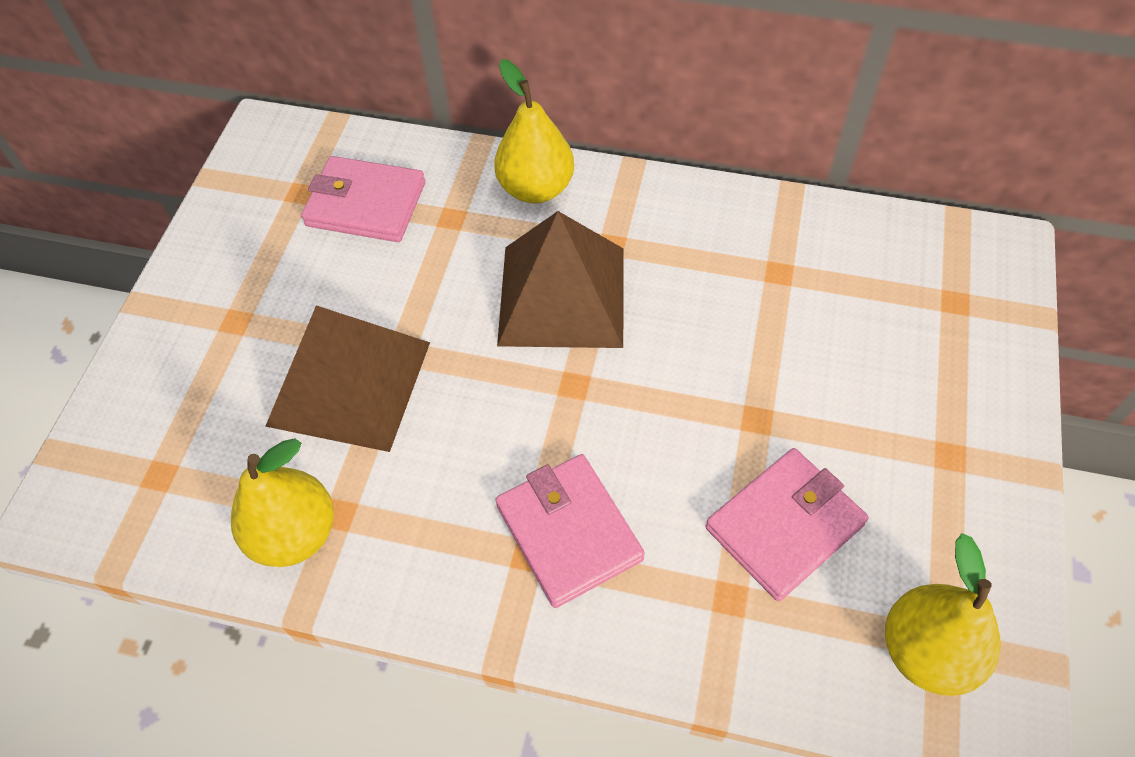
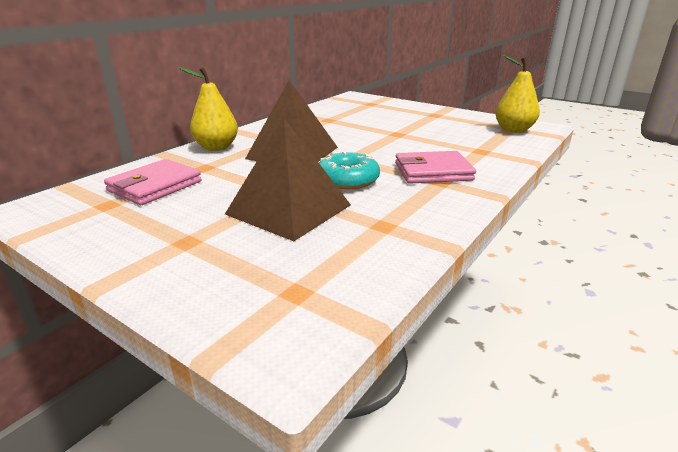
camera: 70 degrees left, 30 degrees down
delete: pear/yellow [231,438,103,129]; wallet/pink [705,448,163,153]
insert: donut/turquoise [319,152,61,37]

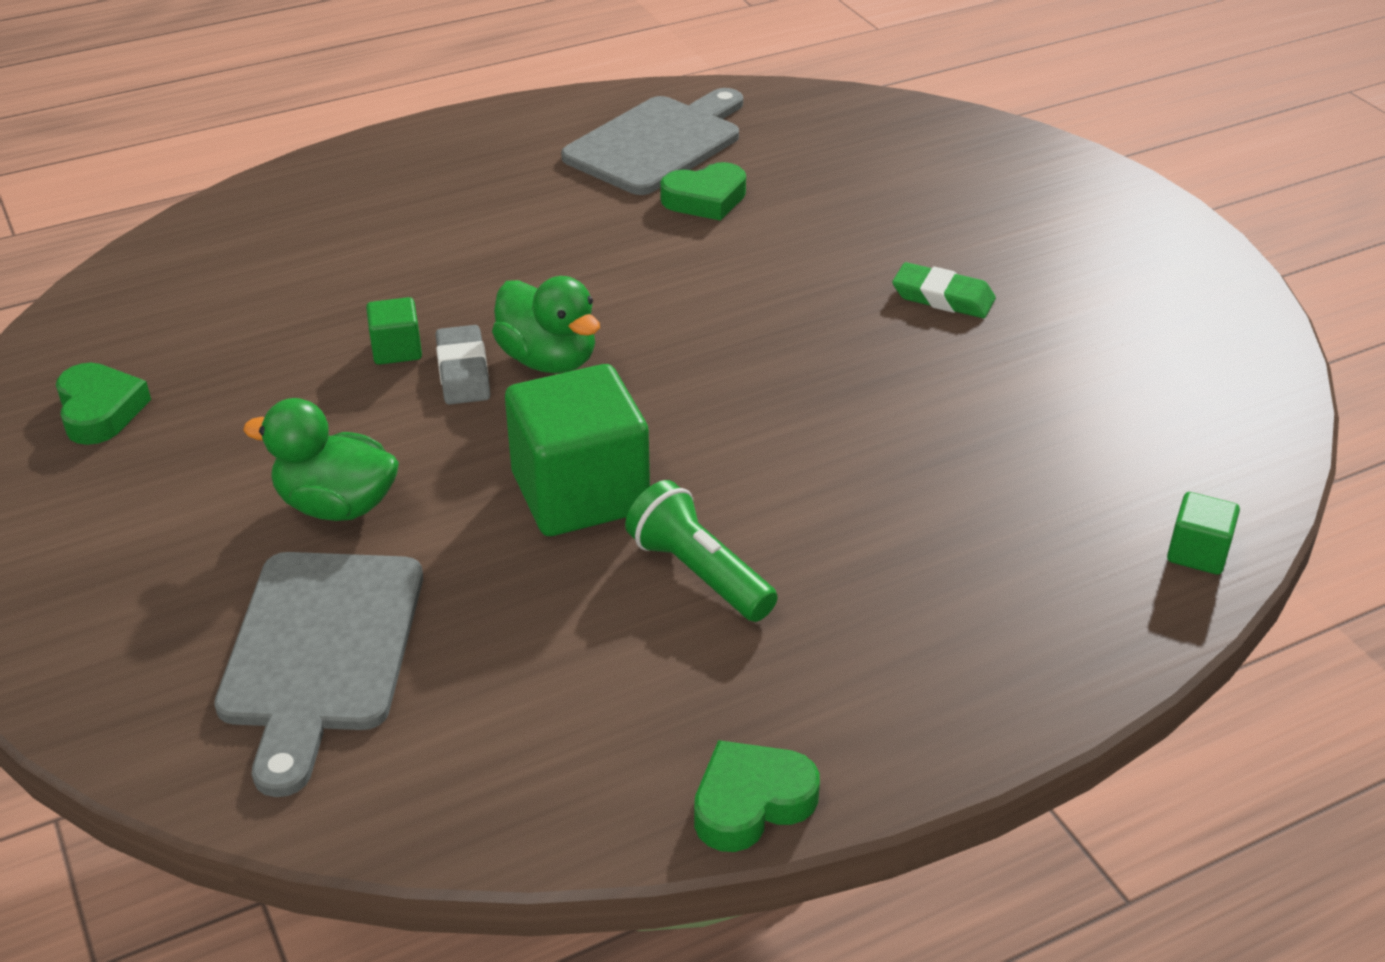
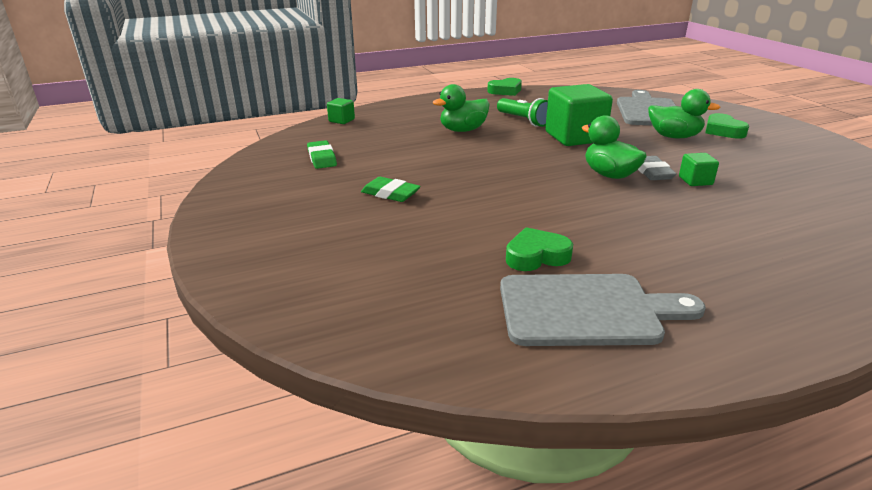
camera: 175 degrees left, 10 degrees down
insert: eraser/green [307,140,30,29]; duck/green [433,84,57,48]
move: heart/green [56,363,95,82] to [706,113,43,26]
rotate: cutting board/grey [561,88,182,107] = [500,274,206,72] 135 degrees counterclockwise

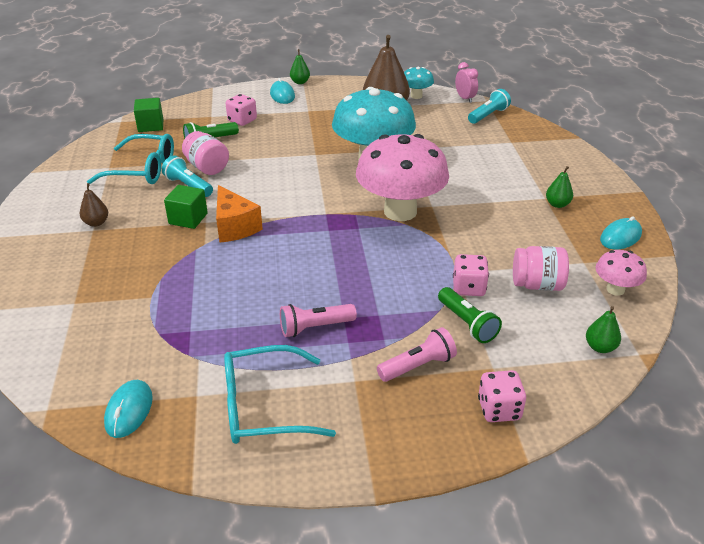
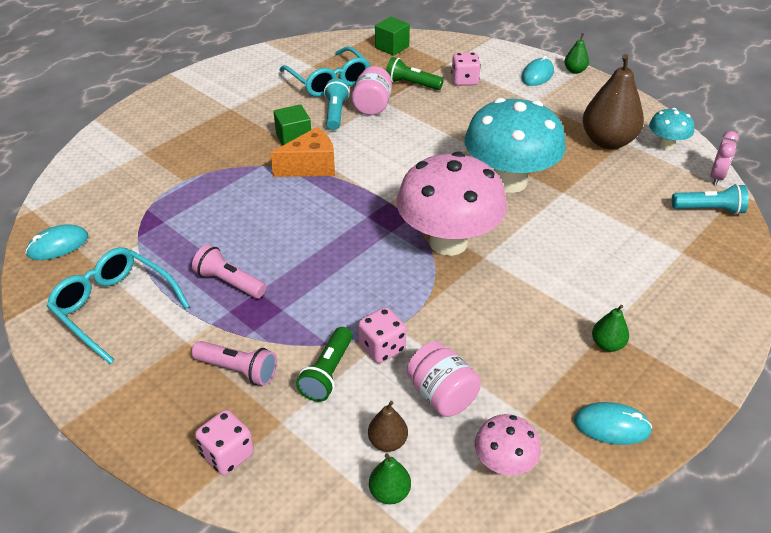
camera: 50 degrees right, 5 degrees up
move: pear/brown [80,183,28,44] to [368,401,40,51]
rotate: cheese/orange [216,185,47,57] = [270,127,65,50] 135 degrees counterclockwise

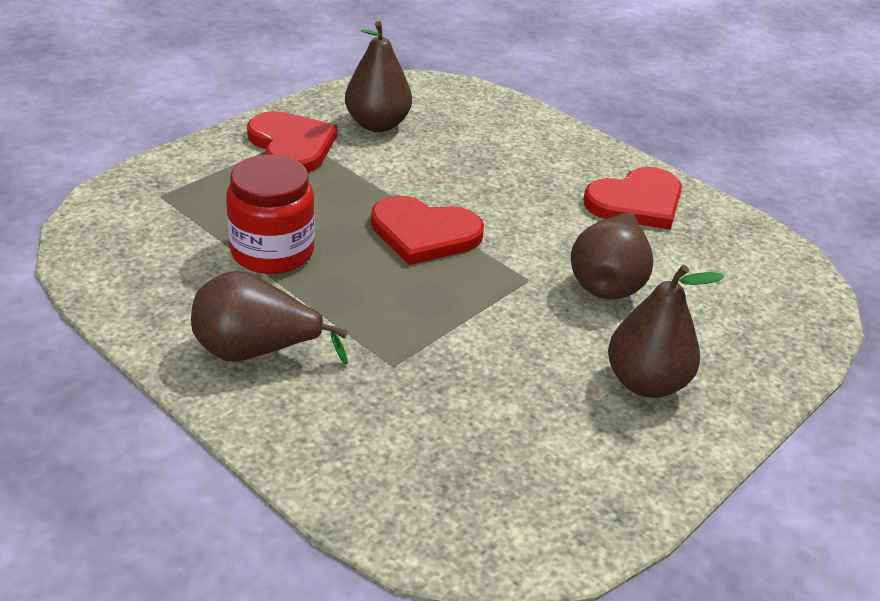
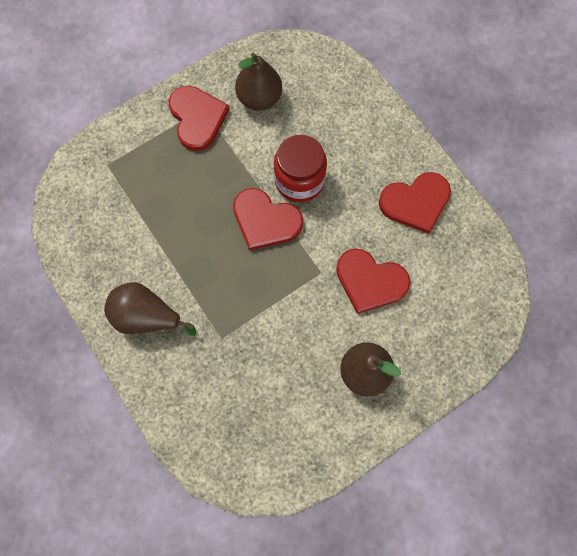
camera: 15 degrees right, 35 degrees up
move: jar/red [226,155,89,119] to [274,135,53,67]
replace: pear/brown [571,212,82,88] to heart/red [336,249,75,65]

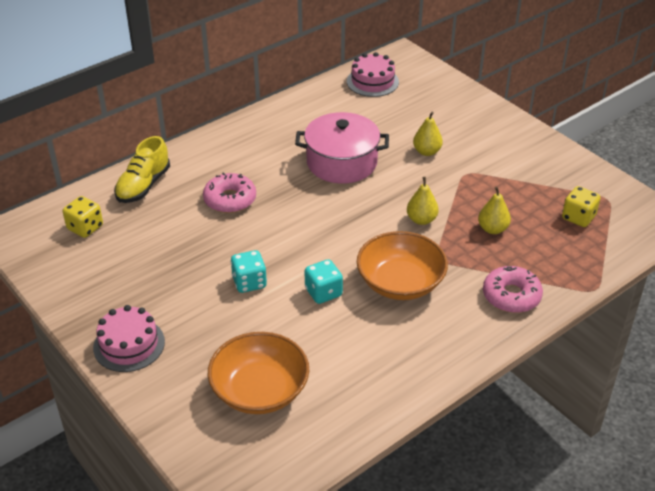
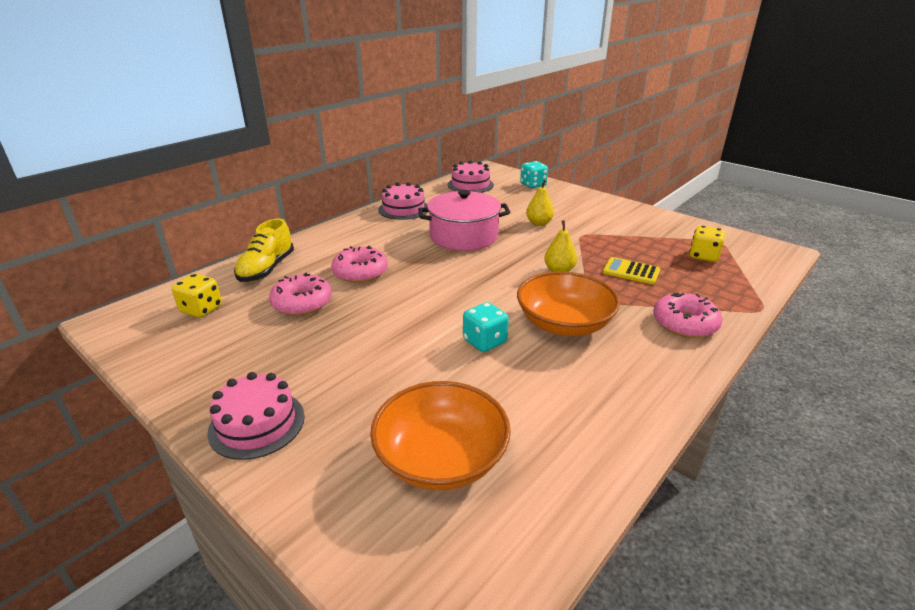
camera: 10 degrees left, 10 degrees down
insert: donut/pink [269,273,63,43]; cake/pink [378,182,50,38]
move: dice/turquoise [230,250,37,43] to [520,161,28,27]
replace: pear/yellow [478,187,33,47] to calculator/yellow [603,257,57,28]

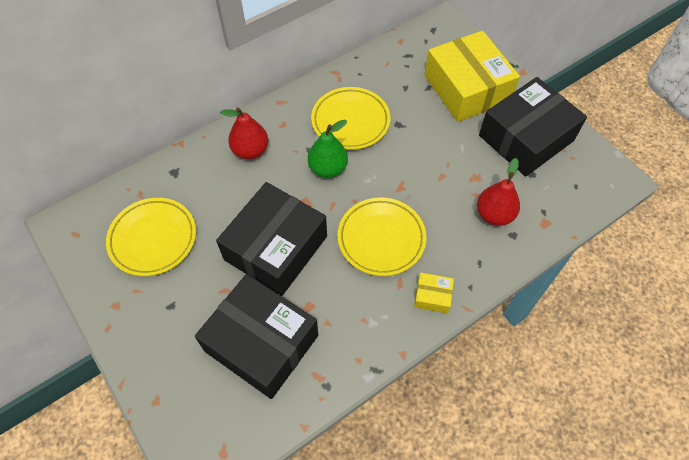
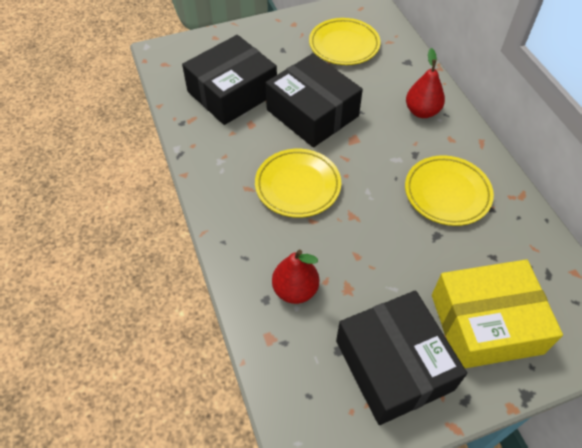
camera: 105 degrees right, 5 degrees down
delete: pear/green [308,120,40,58]; box/yellow [414,272,40,41]

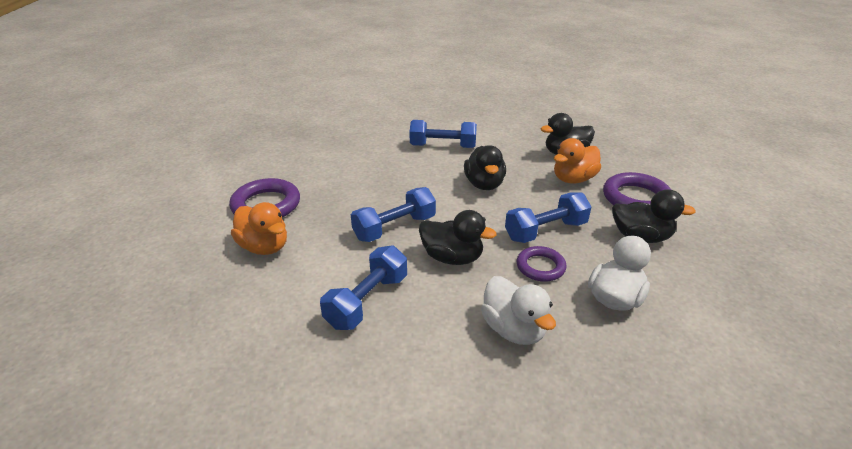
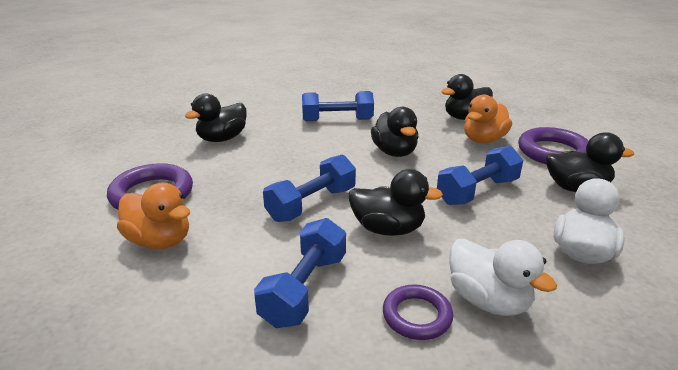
camera: 10 degrees left, 5 degrees down
insert: duck/black [185,93,62,49]
move: ring/purple [517,246,49,36] to [383,284,70,56]

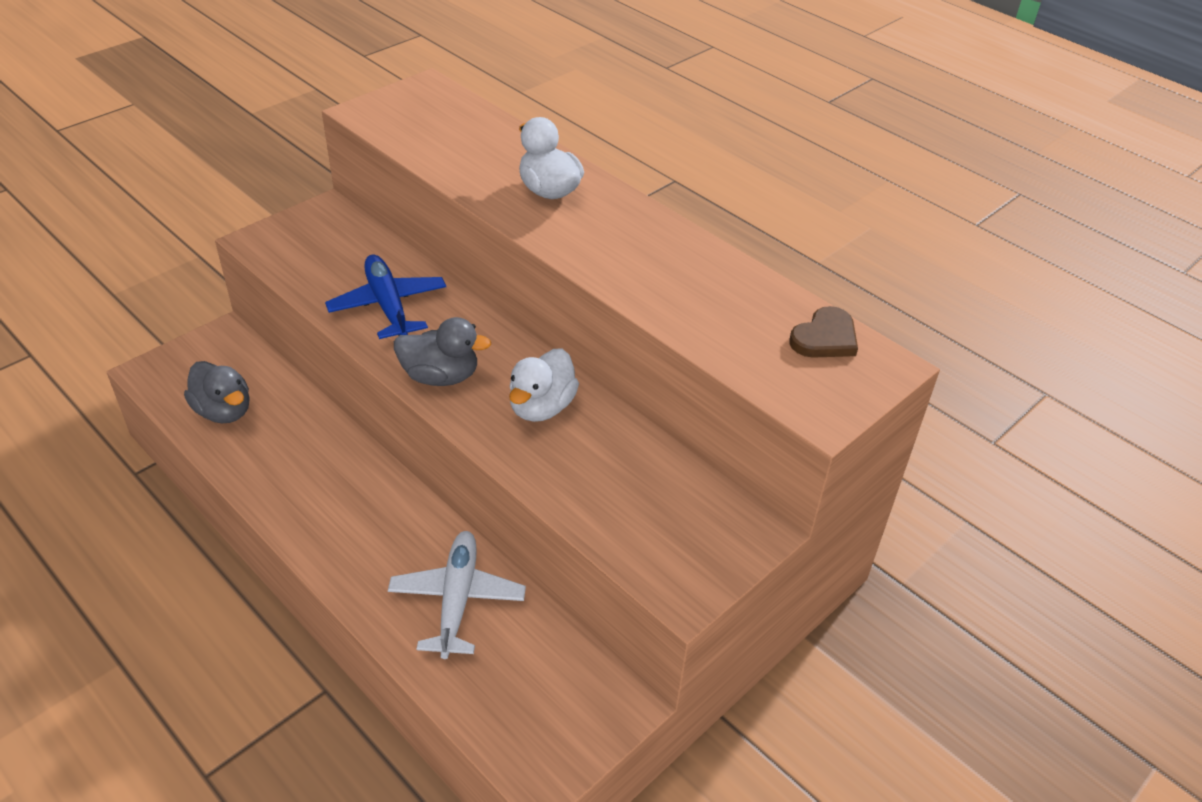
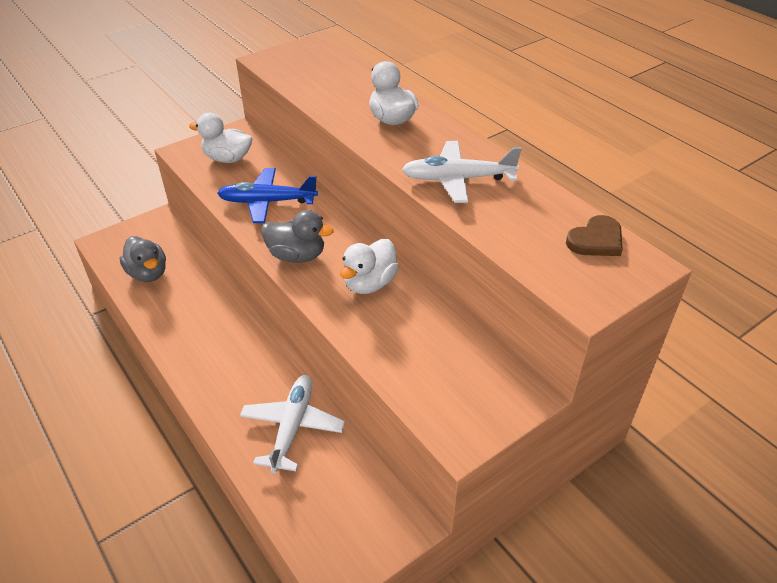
camera: 10 degrees right, 0 degrees up
insert: duck/white [189,113,63,50]; plane/white [402,141,120,62]
rotate: plane/blue [325,255,121,84] = [217,168,101,55] 75 degrees counterclockwise

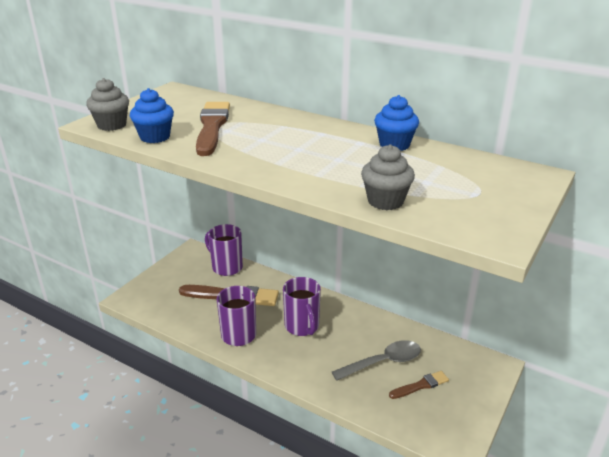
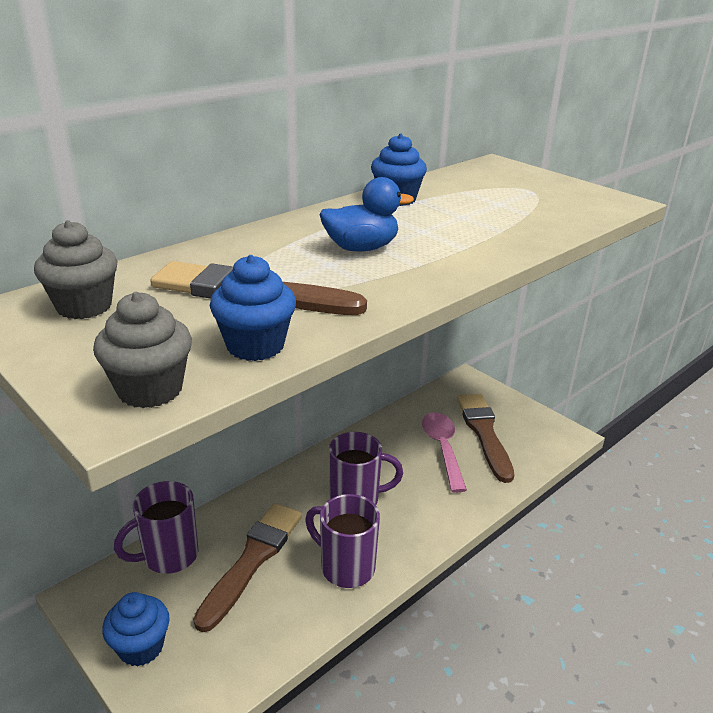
camera: 75 degrees left, 0 degrees up
insert: cupcake/blue [102,592,67,75]; duck/blue [320,177,94,74]
move: cupcake/grey [361,144,54,66] to [34,220,84,99]
recolor: spoon/grey [332,340,89,41] to spoon/pink [422,412,45,81]
resize: brush/brown [389,371,60,28] = [457,394,57,89] x1.84

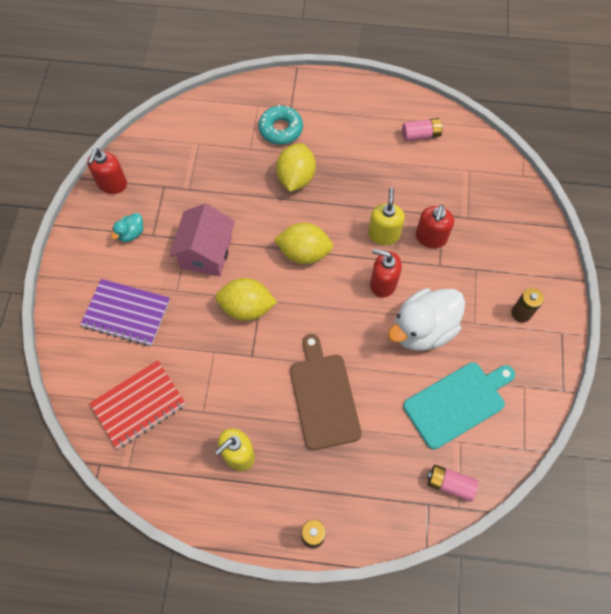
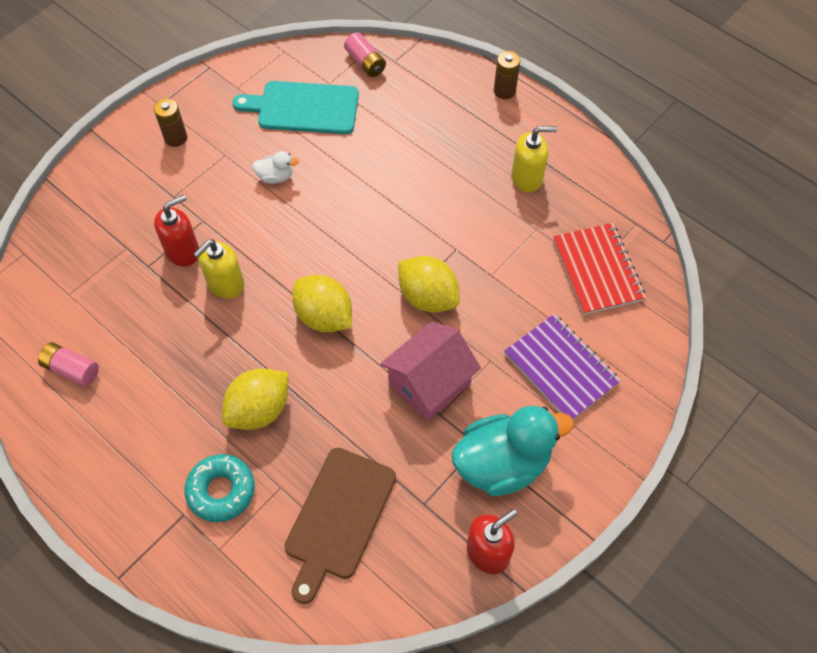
camera: 145 degrees left, 5 degrees down
delete: soap dispenser/red [370,249,32,49]
move: cutting board/brown [290,334,72,116] to [285,448,111,156]
rotate: notebook/red [89,360,97,89] = [553,223,93,92] 75 degrees clockwise
resize: duck/turquoise [111,213,33,29] = [452,406,122,90] x2.23; duck/white [388,288,77,63] = [252,151,47,33] x0.45

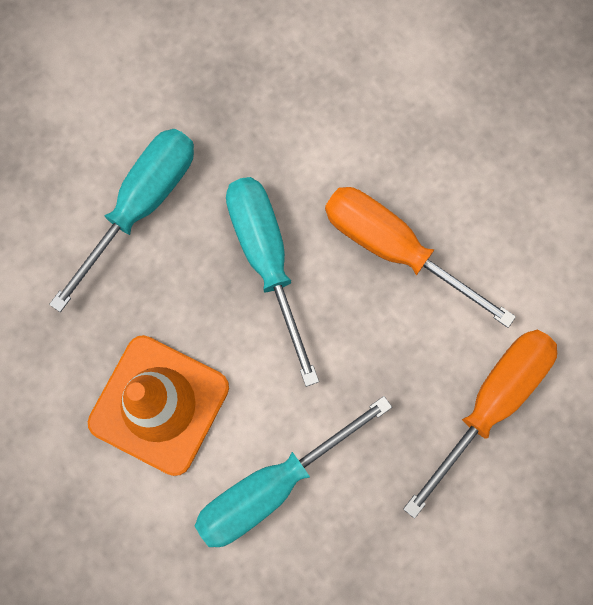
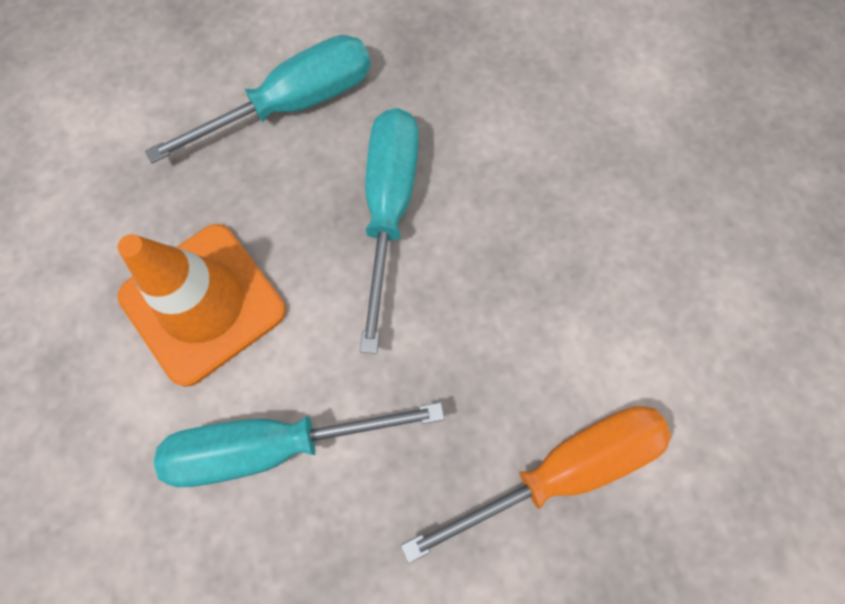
camera: 25 degrees right, 5 degrees down
delete: screwdriver/orange [325,187,191,141]

